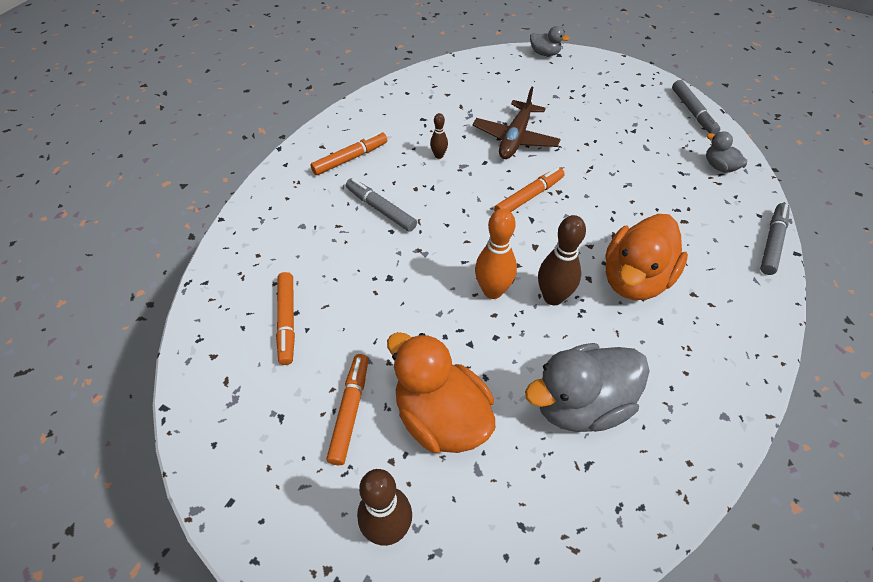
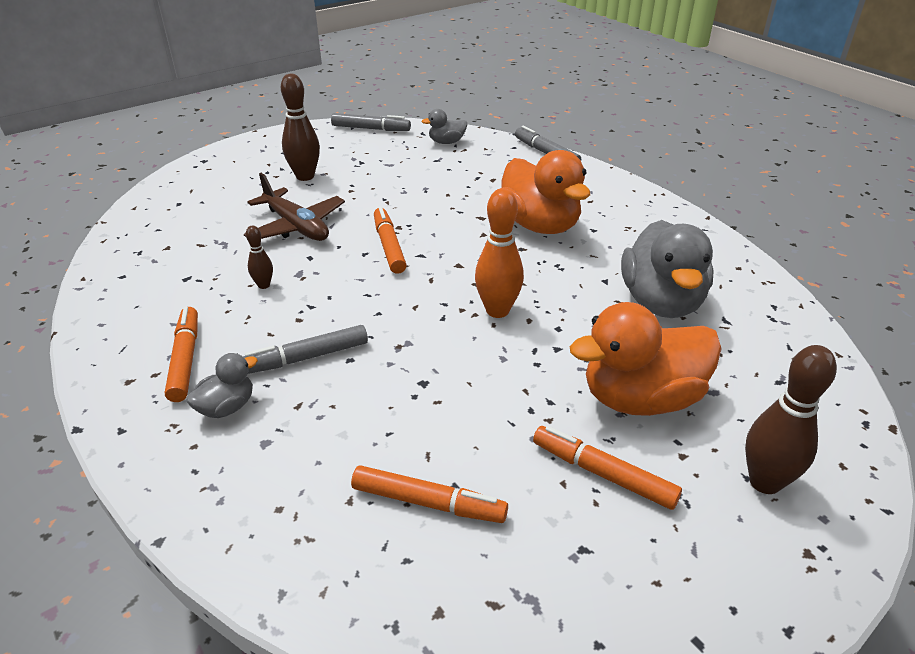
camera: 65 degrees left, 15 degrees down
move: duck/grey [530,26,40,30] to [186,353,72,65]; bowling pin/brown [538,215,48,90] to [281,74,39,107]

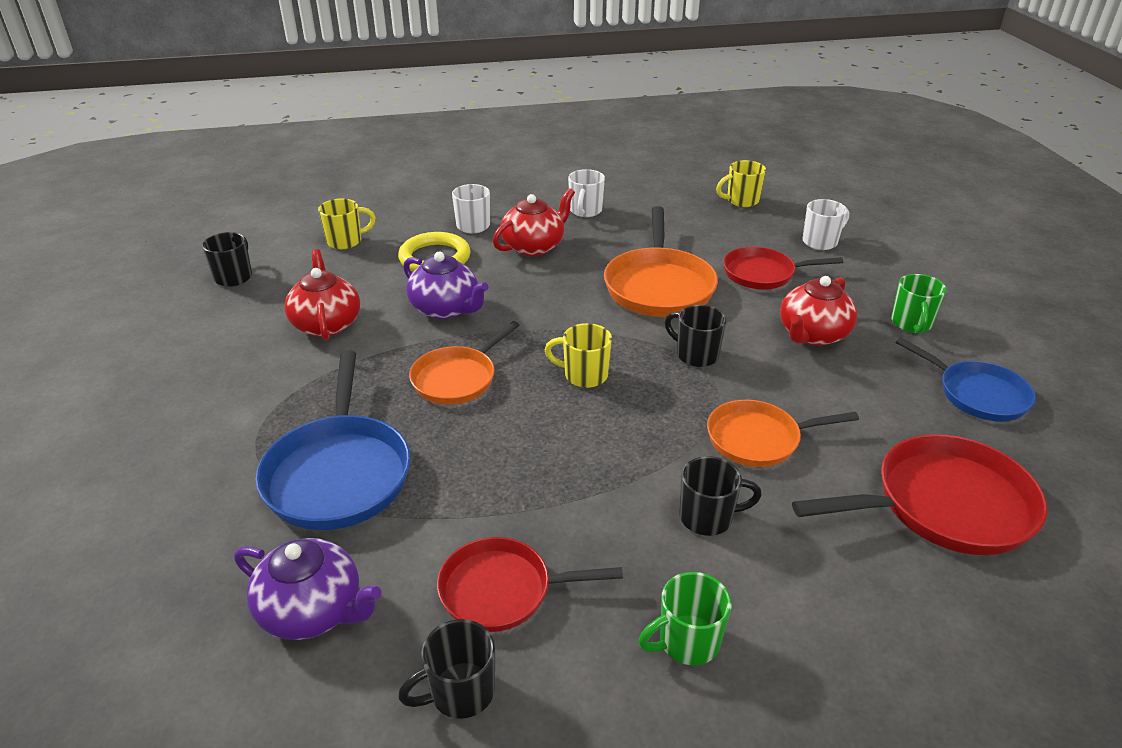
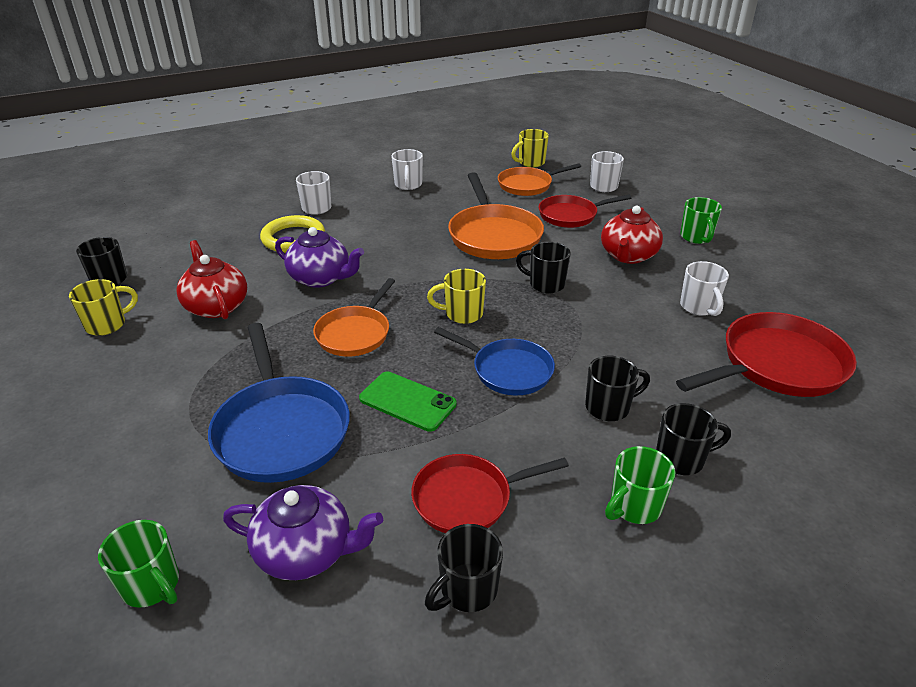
camera: 15 degrees left, 0 degrees up
delete: teapot/red [493,188,82,68]
insert: mug/green [98,520,81,88]; phone/green [359,371,98,61]; mug/black [656,403,75,72]; mug/white [680,261,49,55]
move: mug/yellow [318,198,58,51] to [69,279,69,57]; pan/orange [707,400,152,67] to [498,163,83,33]; pan/blue [896,337,140,85] to [434,327,121,68]

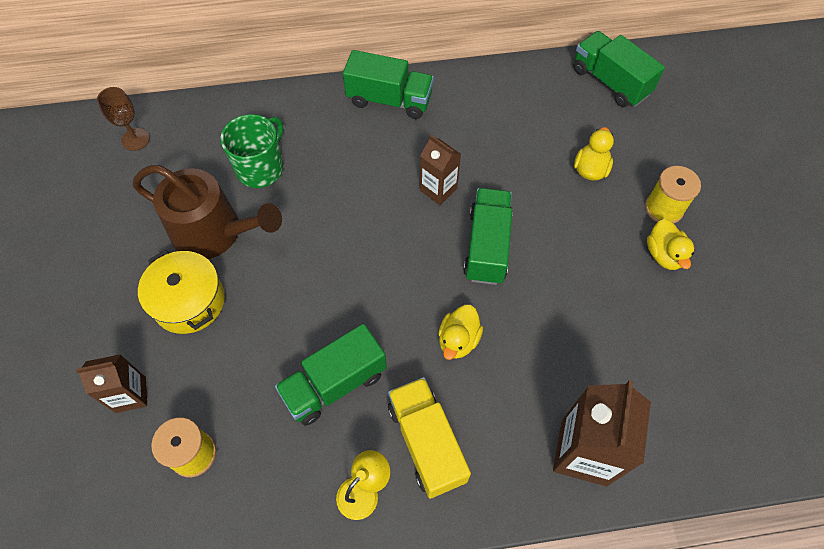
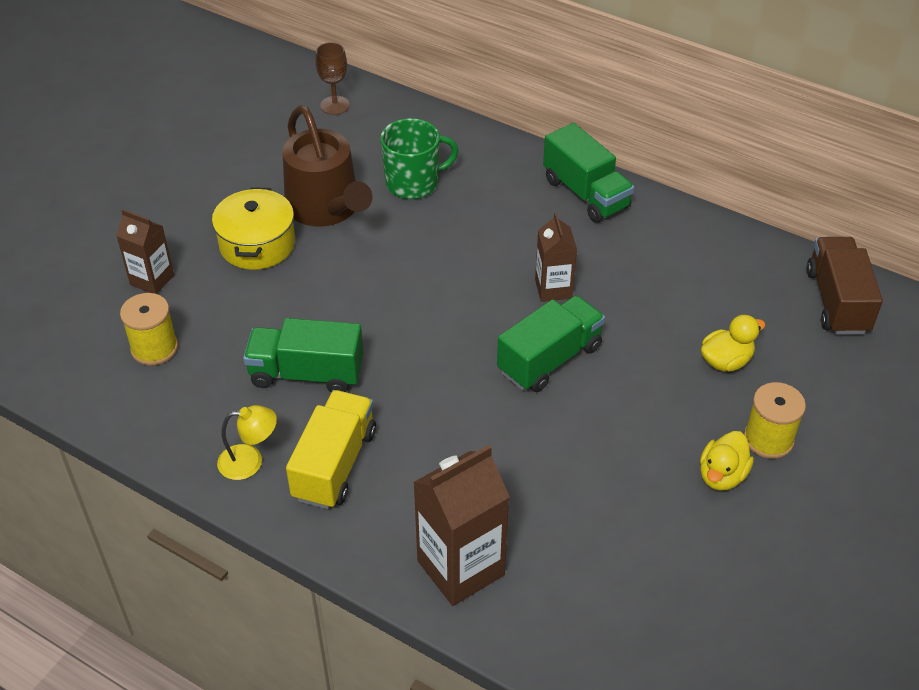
camera: 40 degrees right, 15 degrees down
delete: duck/yellow [439,305,44,55]
recolor: truck/green [573,31,92,76] to truck/brown [807,237,76,98]

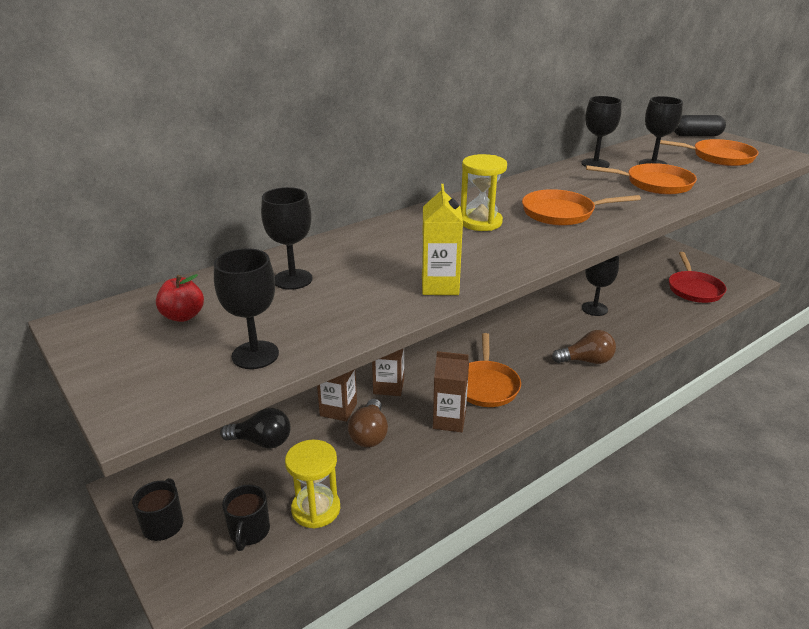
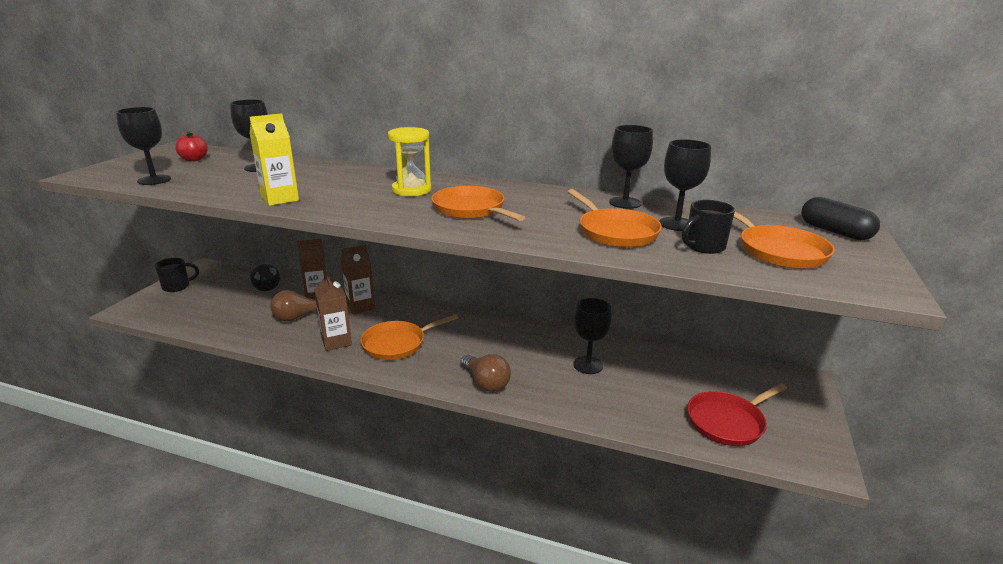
camera: 55 degrees right, 5 degrees down
delete: hourglass/yellow [285,440,55,88]
move: mug/black [222,485,48,66] to [682,200,53,54]

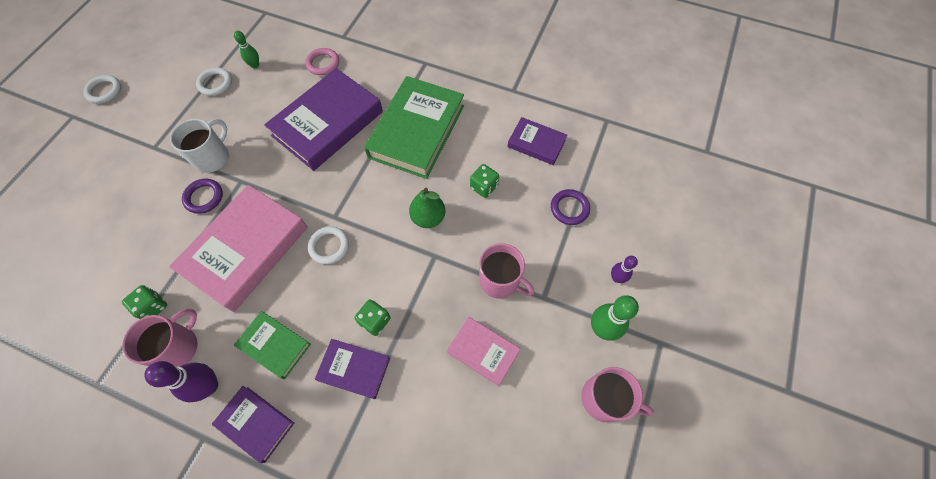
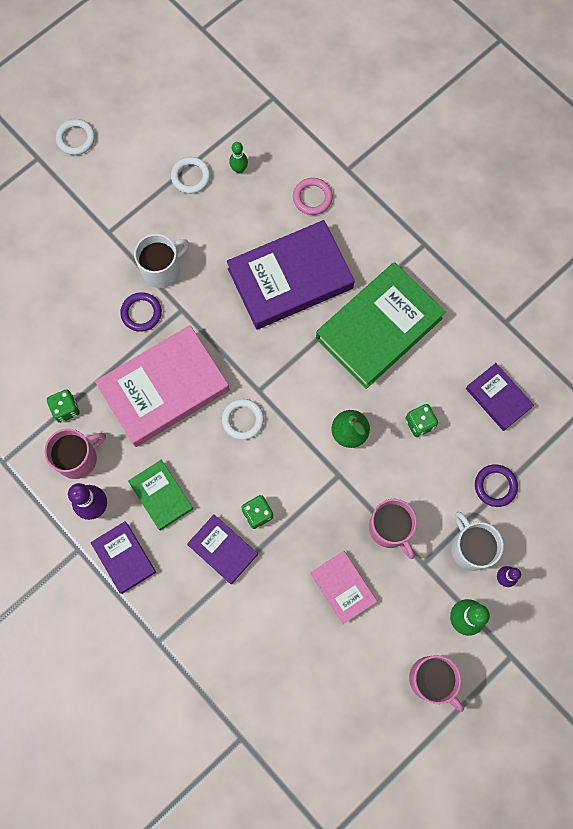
camera: 25 degrees right, 10 degrees up
insert: mug/white [451,512,53,59]

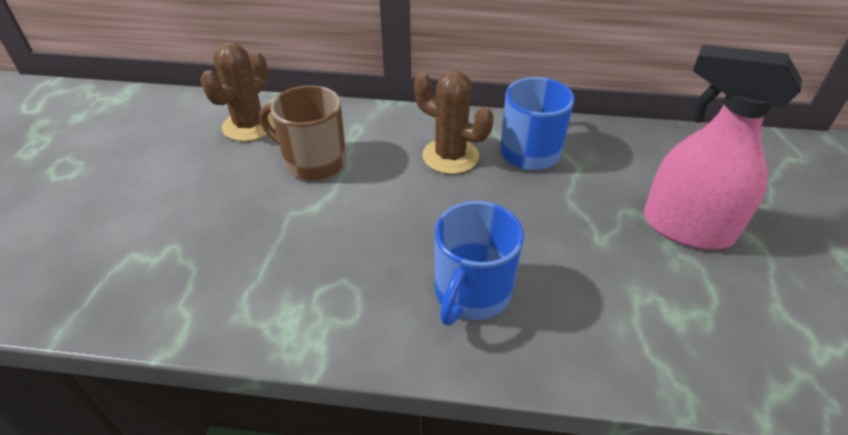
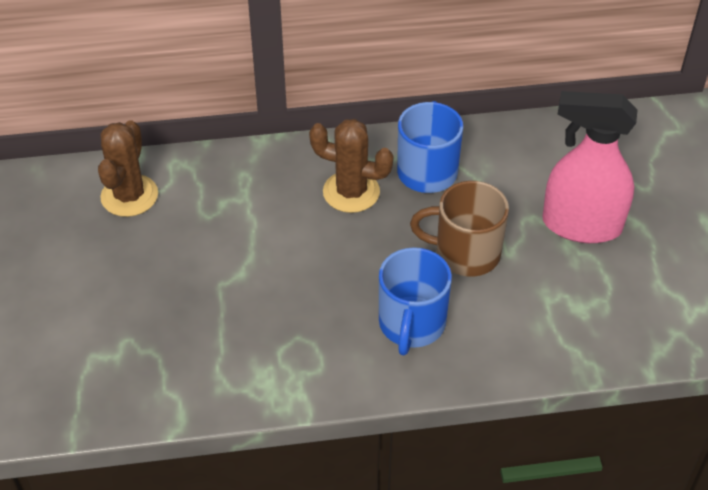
camera: 15 degrees left, 5 degrees up
move: mug/brown [260,85,87,95] to [410,181,99,96]

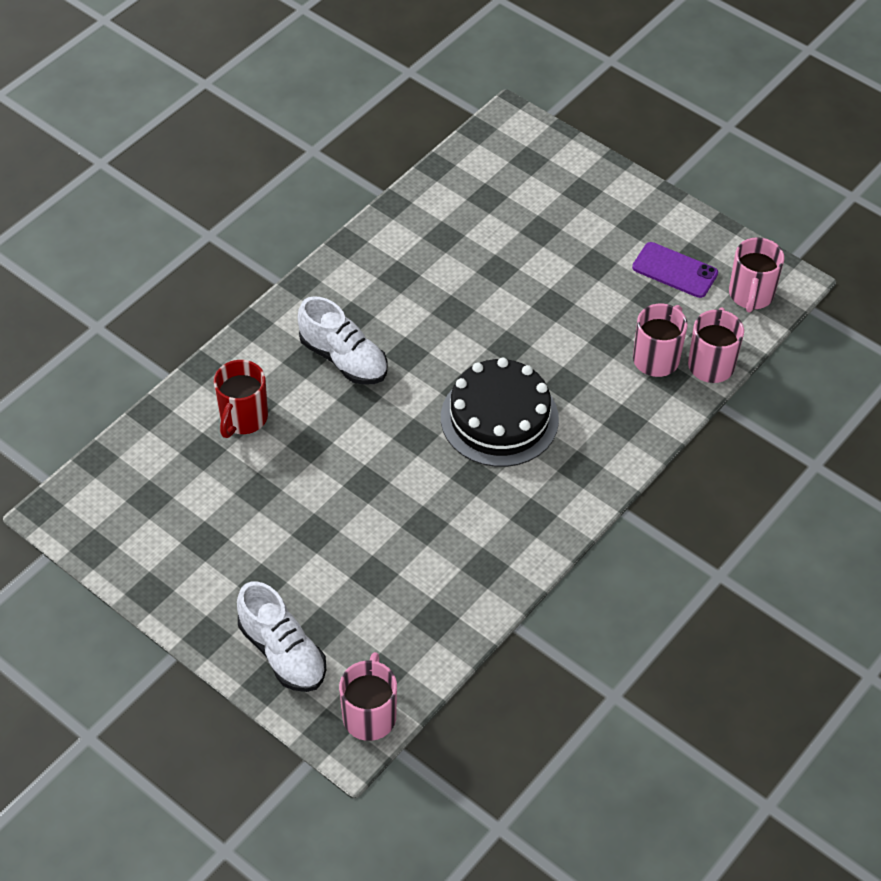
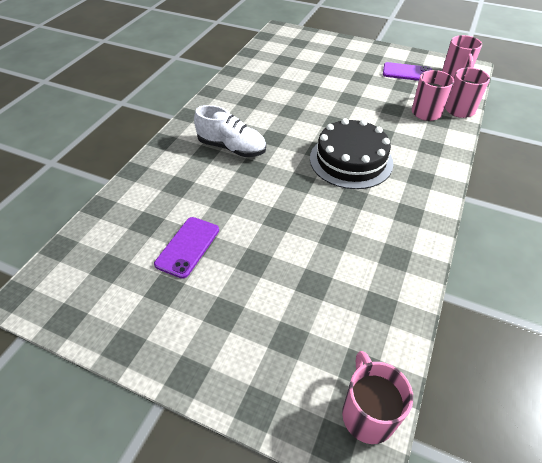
camera: 15 degrees left, 5 degrees down
delete: mug/red [214,360,54,78]; shoe/white [237,581,89,111]
insert: phone/purple [154,217,65,62]

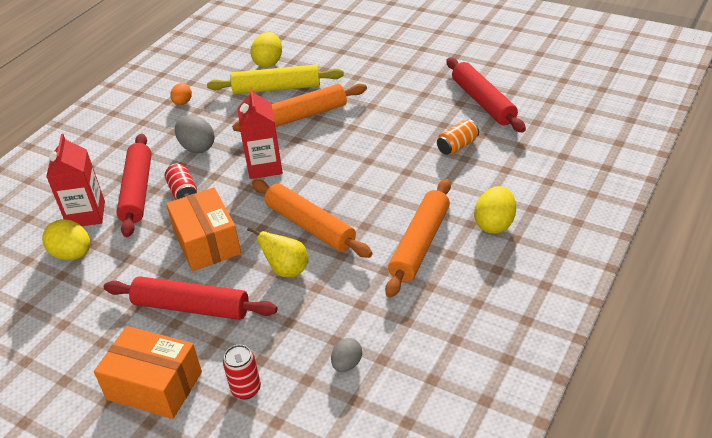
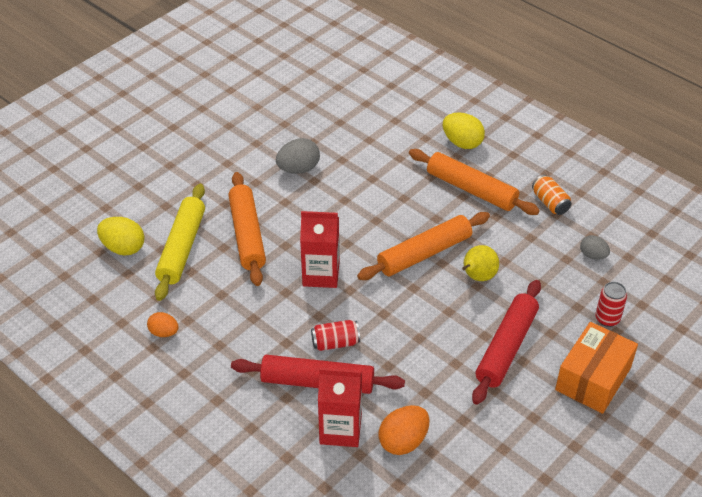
camera: 80 degrees left, 5 degrees up
delete: box/orange [166,187,75,84]; rolling pin/red [446,57,80,75]
move: egg/grey [175,115,40,38] to [276,138,44,36]; can/orange [437,119,42,36] to [532,175,39,40]
recolor: egg/yellow [42,219,48,41] to egg/orange [379,405,50,50]

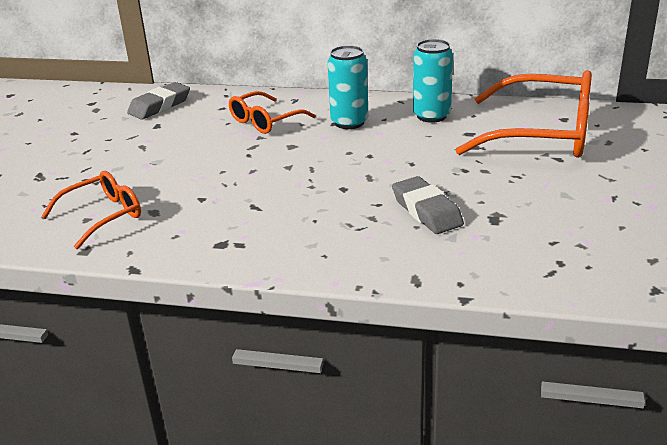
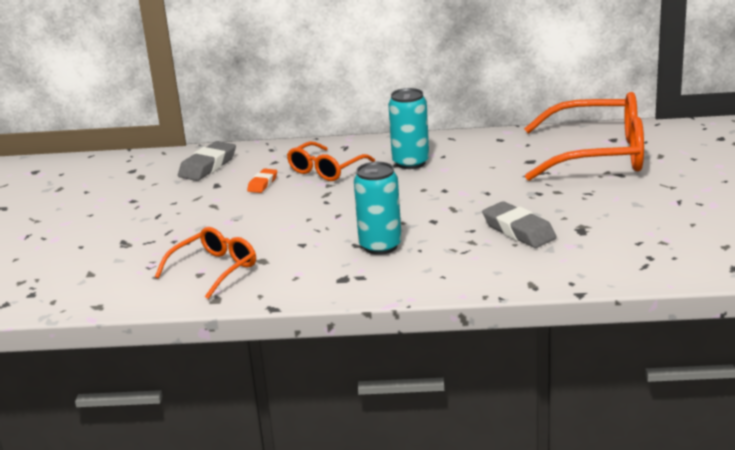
camera: 10 degrees left, 5 degrees down
insert: eraser/orange [247,168,30,25]
move: can/turquoise [413,39,40,84] to [354,162,48,93]

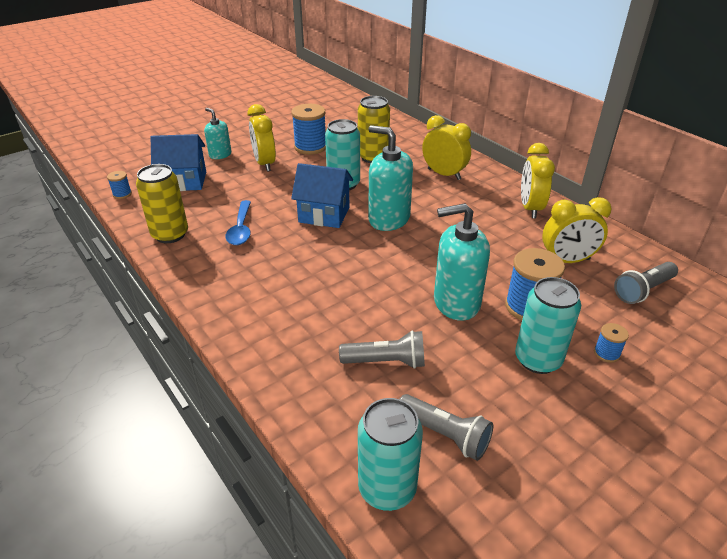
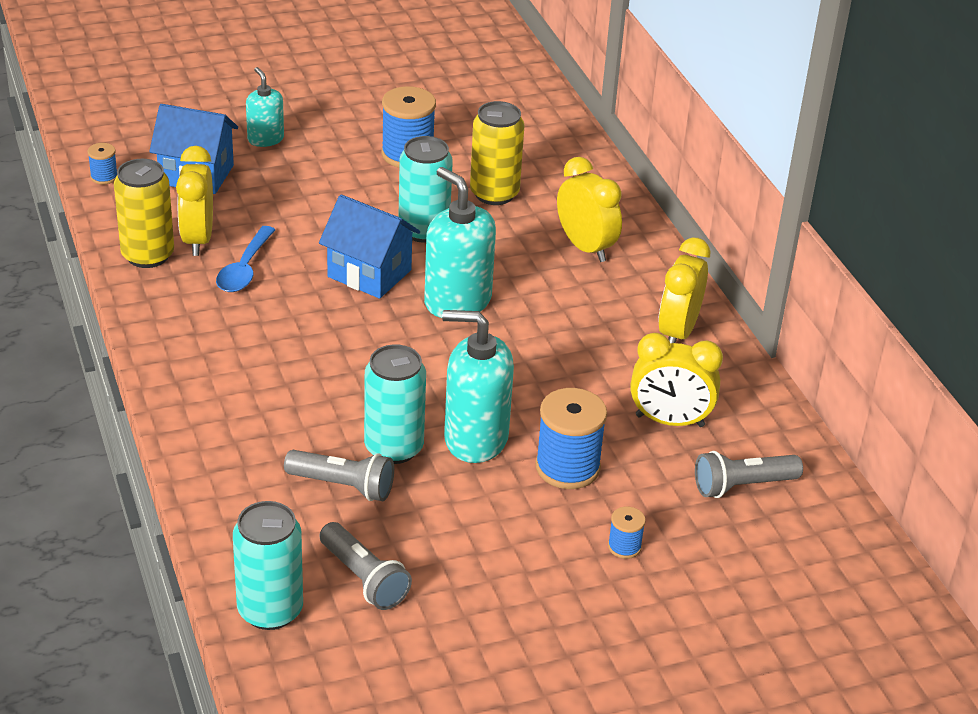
camera: 15 degrees right, 0 degrees up
move: clock/yellow [247,104,29,68] to [176,146,37,110]; can/turquoise [515,277,66,97] to [364,344,62,120]

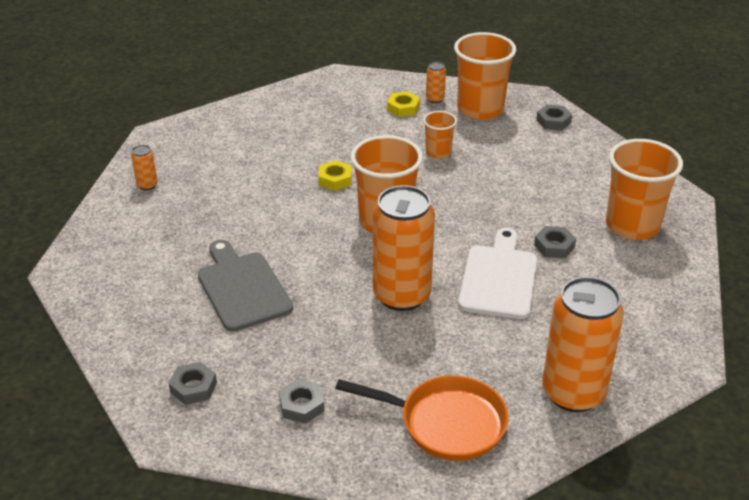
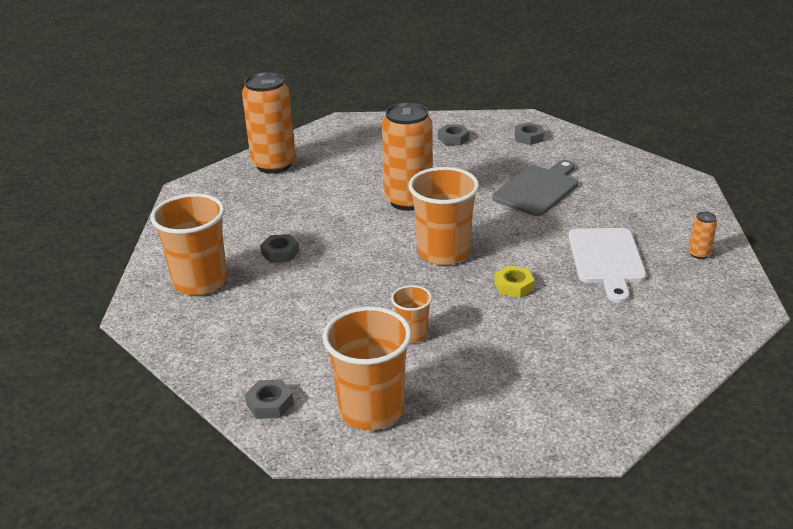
camera: 170 degrees right, 5 degrees down
delete: pan/orange [335,375,174,86]; nut/yellow [387,91,33,26]; can/orange [426,62,20,41]
move: cutting board/white [458,228,79,91] to [568,228,78,75]
rotate: cutting board/grey [198,240,95,92] = [492,160,86,56] 105 degrees counterclockwise

